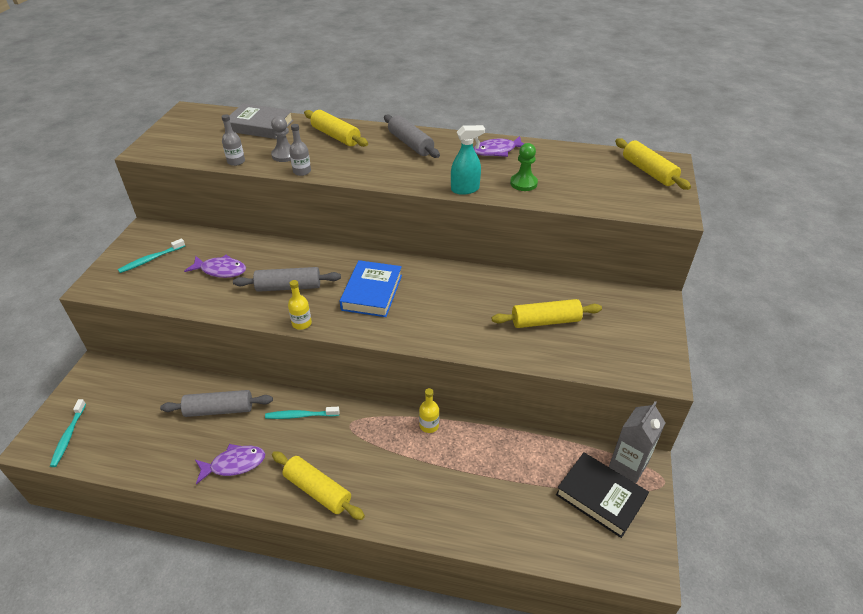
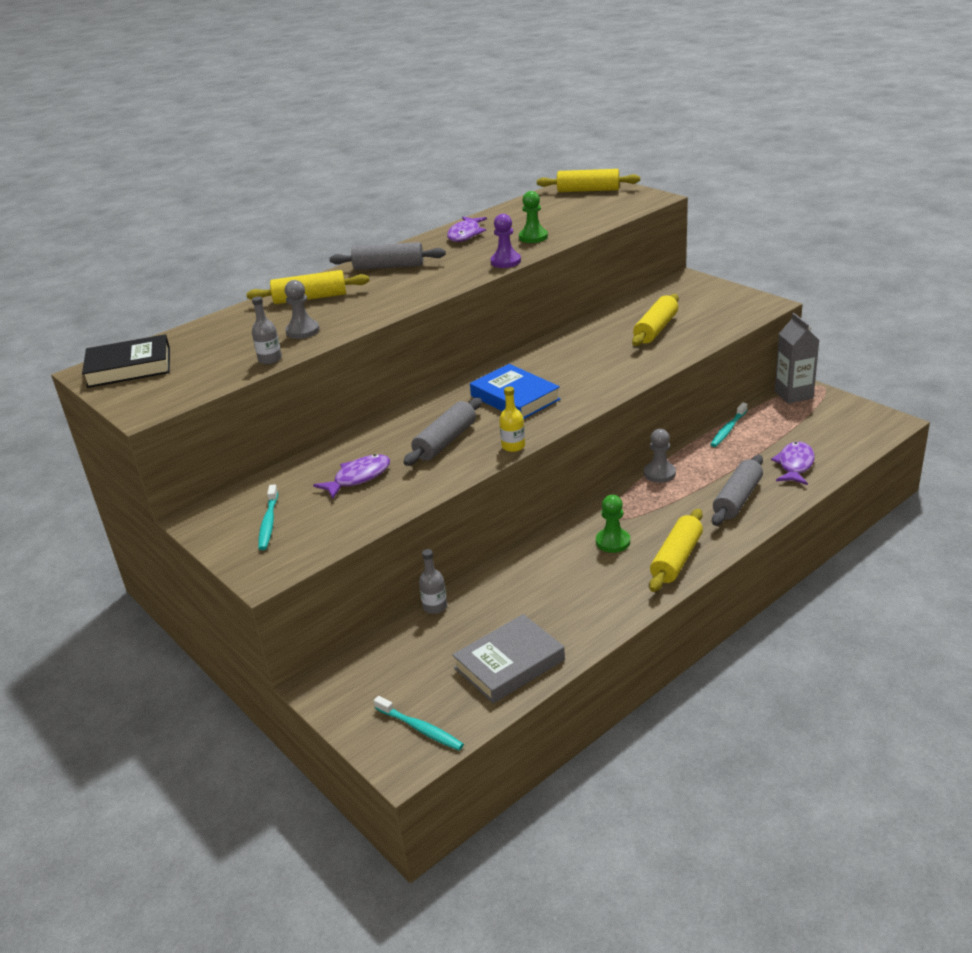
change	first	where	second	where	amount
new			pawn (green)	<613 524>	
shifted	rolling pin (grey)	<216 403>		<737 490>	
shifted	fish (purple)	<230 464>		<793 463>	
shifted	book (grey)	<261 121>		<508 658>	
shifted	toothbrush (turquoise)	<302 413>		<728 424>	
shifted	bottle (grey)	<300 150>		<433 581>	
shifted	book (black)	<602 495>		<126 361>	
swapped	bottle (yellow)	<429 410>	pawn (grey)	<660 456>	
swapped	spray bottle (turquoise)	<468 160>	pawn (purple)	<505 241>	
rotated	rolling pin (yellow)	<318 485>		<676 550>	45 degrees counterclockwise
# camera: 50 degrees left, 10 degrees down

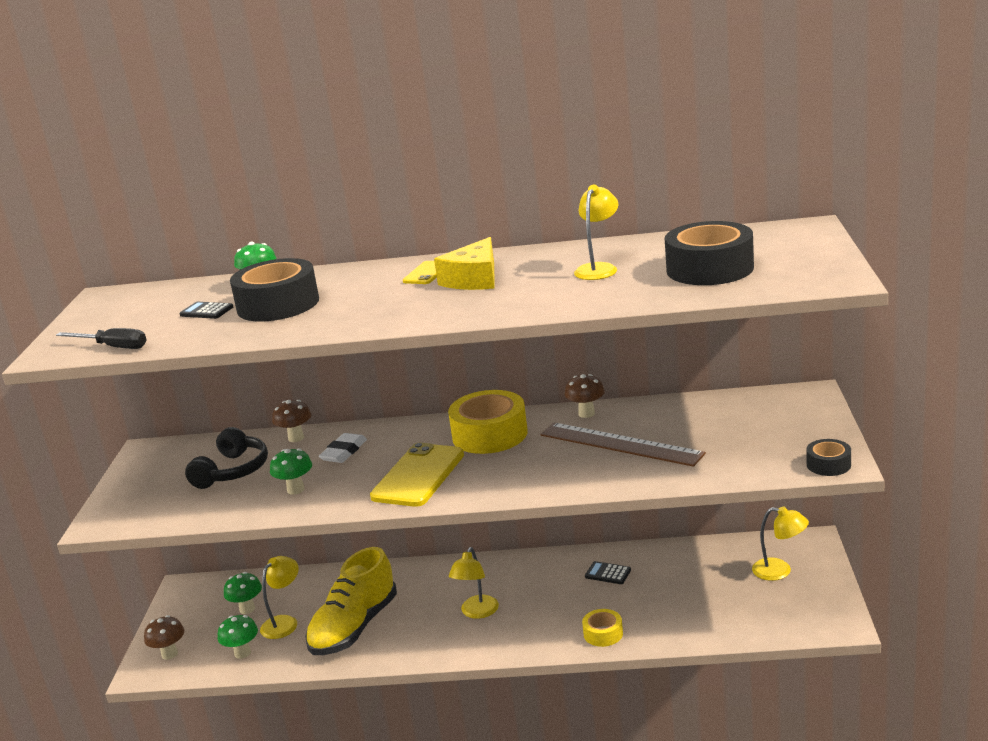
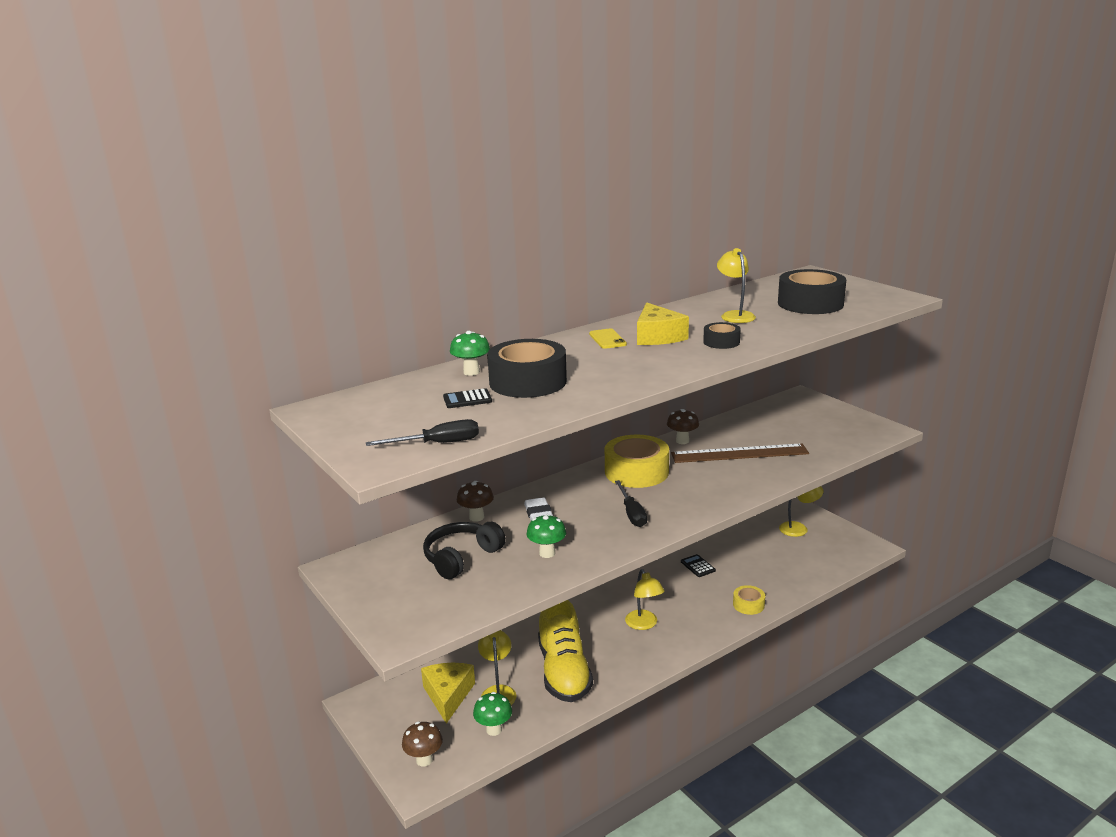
change	first	where	second	where	amount
shifted	tape (black)	<828 457>		<722 335>	
swapped	mushroom (green)	<243 593>	cheese (yellow)	<448 693>	
swapped	phone (yellow)	<417 475>	screwdriver (black)	<631 503>	
rotated	headphones (black)	<226 458>		<464 550>	120 degrees counterclockwise
rotated	calculator (black)	<608 572>		<698 565>	75 degrees clockwise
# camera: 40 degrees left, 0 degrees up

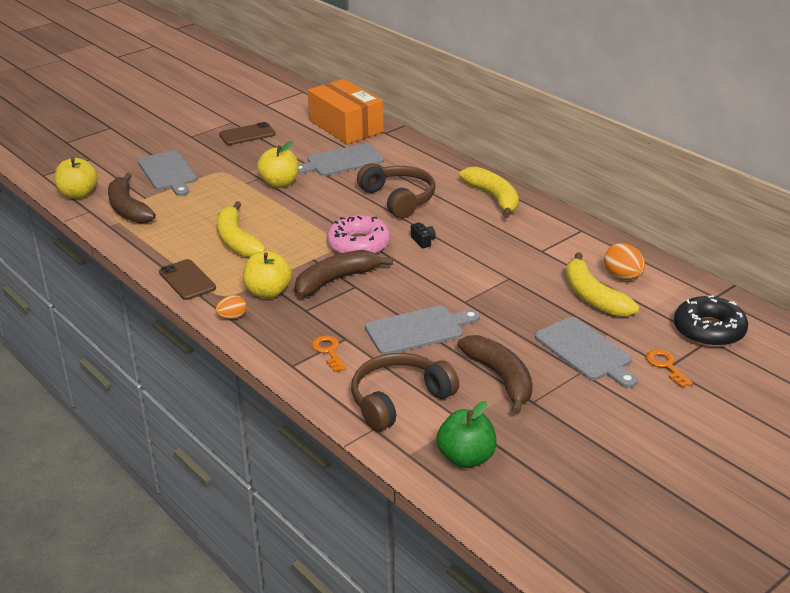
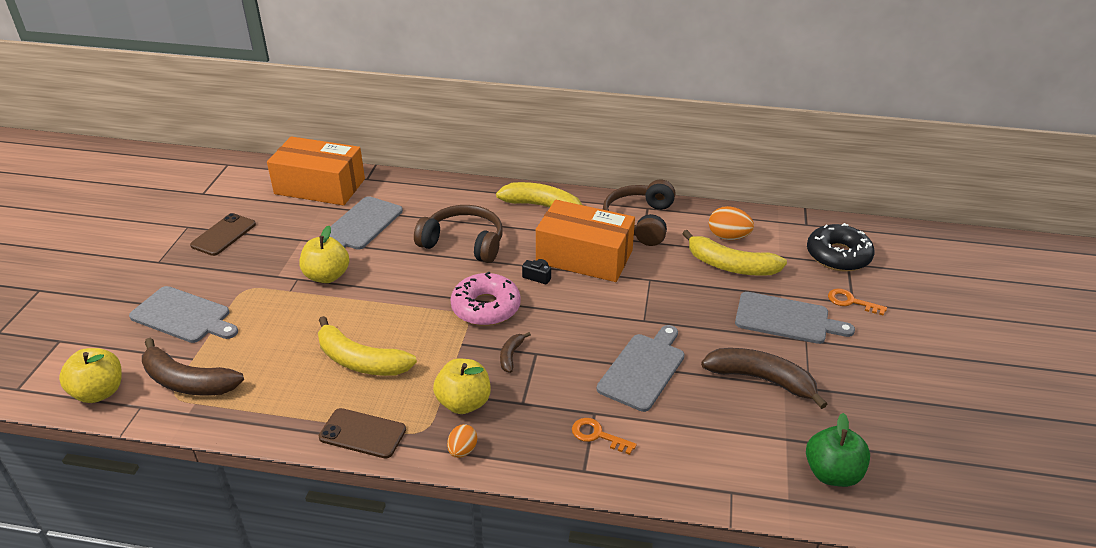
change	first	where	second	where	amount
new			box (orange)	<585 241>	
shifted	headphones (brown)	<405 392>		<639 213>	
scaled	banana (brown)	<344 273>		<515 352>	x0.48
# camera: 40 degrees left, 5 degrees up

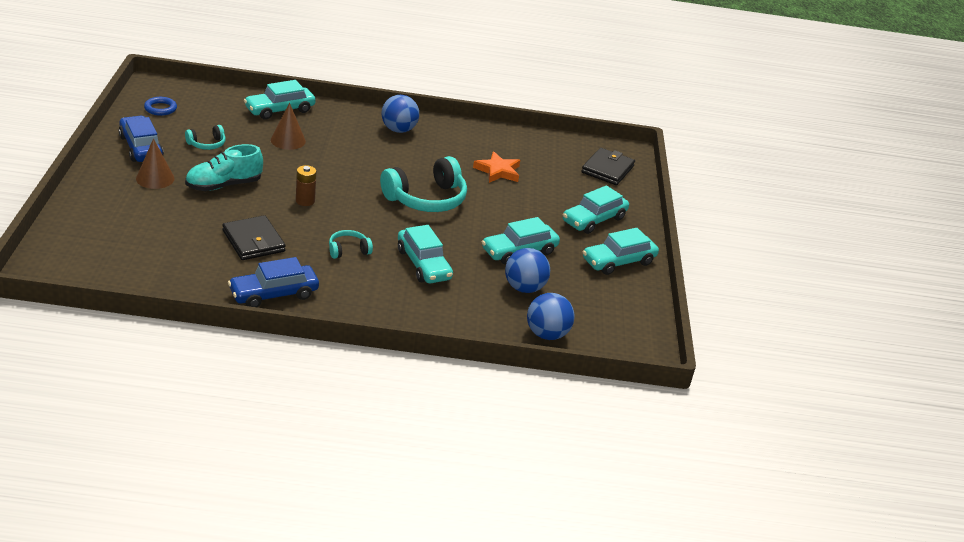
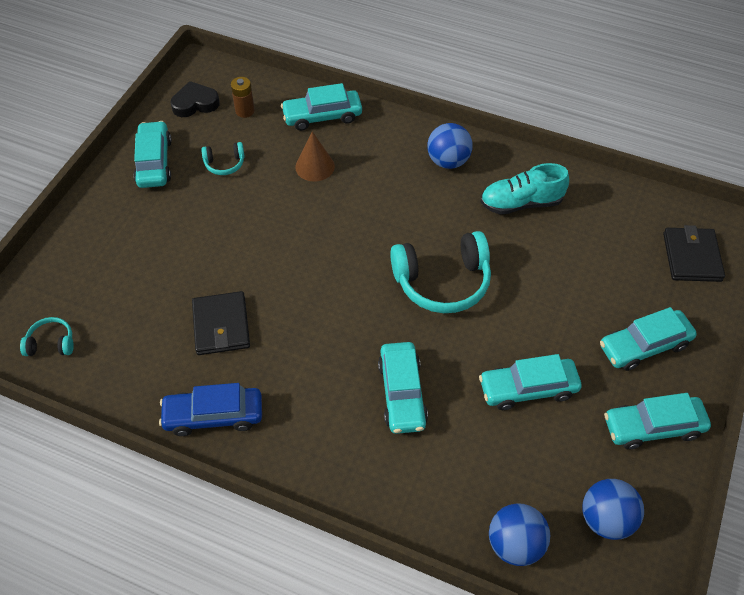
change	first	where	second	where	amount
gone	cone (brown)	<155 163>			
gone	star (orange)	<496 167>			
shifted	shoe (turquoise)	<224 167>		<524 189>	
shifted	battery (brown)	<306 185>		<243 97>	
shifted	headphones (turquoise)	<351 244>		<47 336>	
shifted	ball (blue)	<527 270>		<613 509>	
swapped	ring (blue)	<160 106>	heart (black)	<195 99>	
repainted	car (blue)	<141 139>	car (turquoise)	<152 154>	
rotated	wallet (black)	<608 166>		<694 253>	45 degrees counterclockwise
# camera: 25 degrees right, 20 degrees up

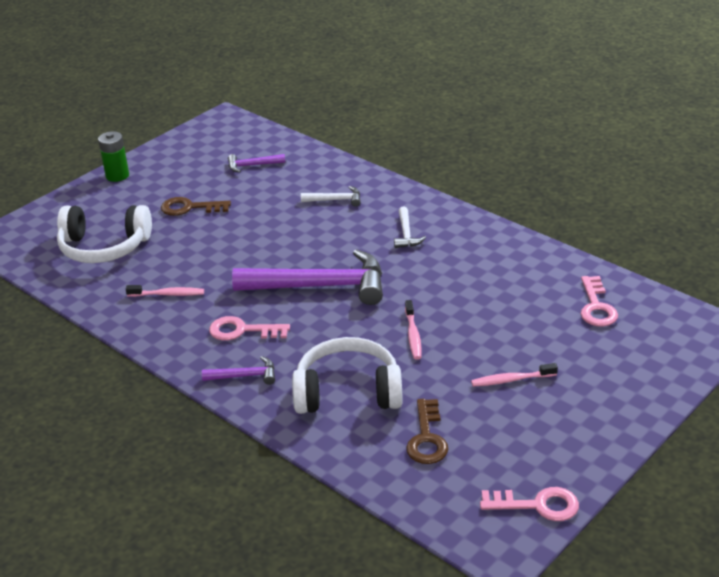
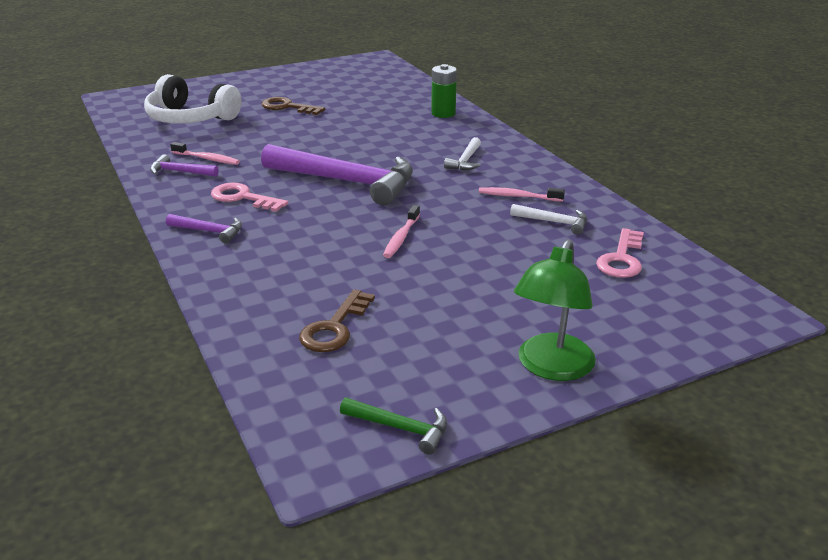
change	first	where	second	where	amount
gone	headphones (white)	<347 375>			
new			lamp (green)	<555 310>	
shifted	battery (green)	<113 156>		<444 91>	
shifted	hammer (purple)	<256 163>		<184 165>	
shifted	hammer (white)	<331 196>		<548 219>	
shifted	toothbrush (pink)	<514 375>		<522 194>	
swapped	key (pink)	<529 504>	hammer (green)	<393 426>	
# camera: 20 degrees right, 5 degrees down

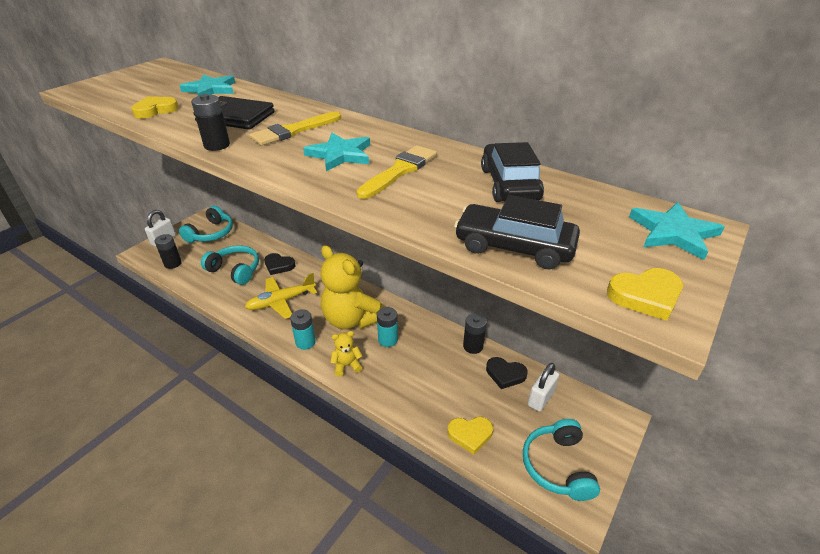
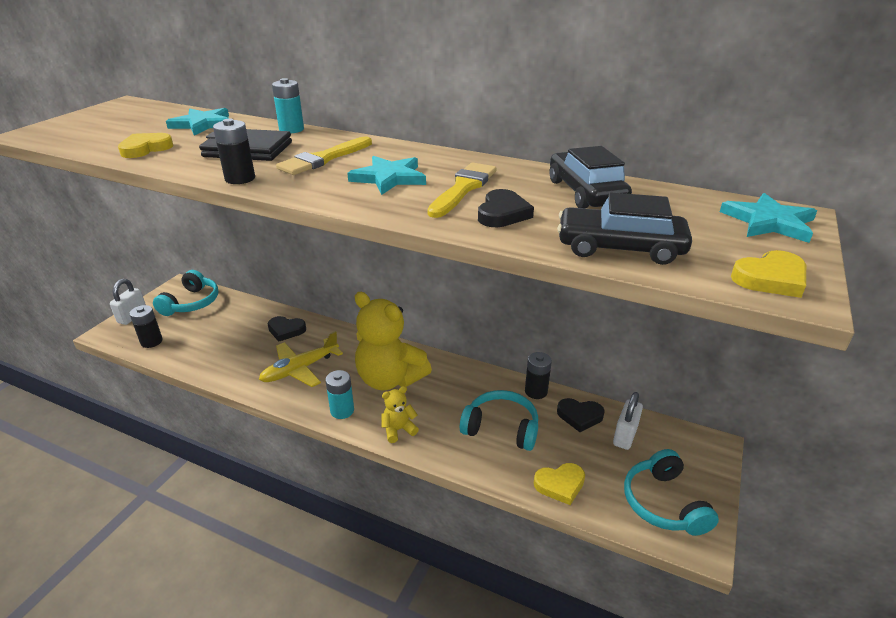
change	first	where	second	where	amount
new			heart (black)	<506 208>	
shifted	headphones (turquoise)	<230 265>		<499 420>	
shifted	battery (turquoise)	<387 327>		<288 105>	
# camera: 10 degrees left, 5 degrees down

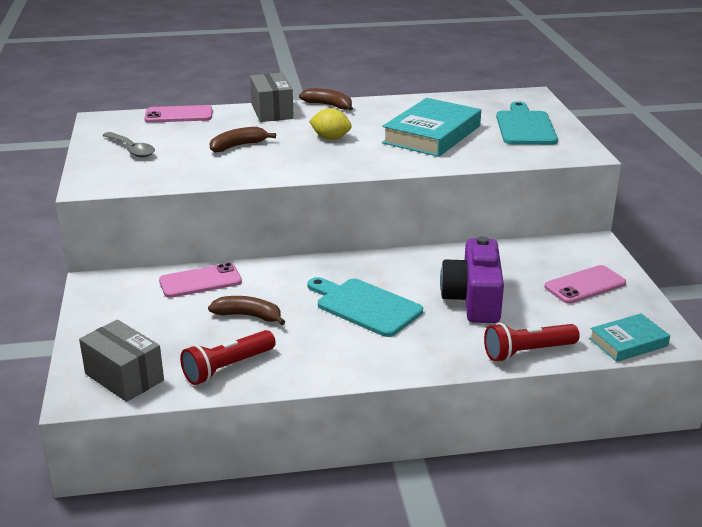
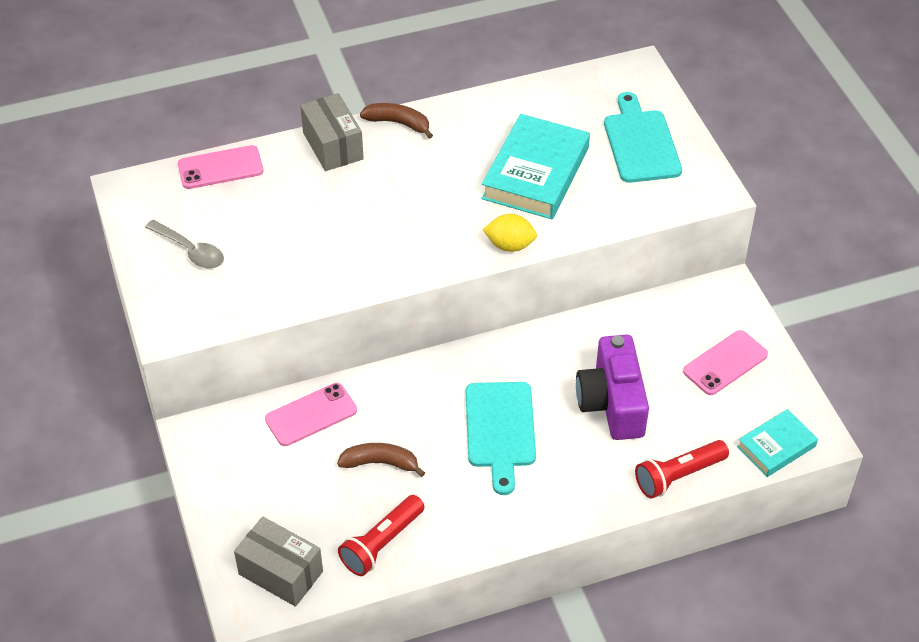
change	first	where	second	where	amount
gone	banana (brown)	<243 140>			
shifted	lemon (yellow)	<330 124>		<510 233>	
rotated	cutting board (turquoise)	<365 307>		<501 438>	120 degrees counterclockwise
# camera: 10 degrees left, 20 degrees up

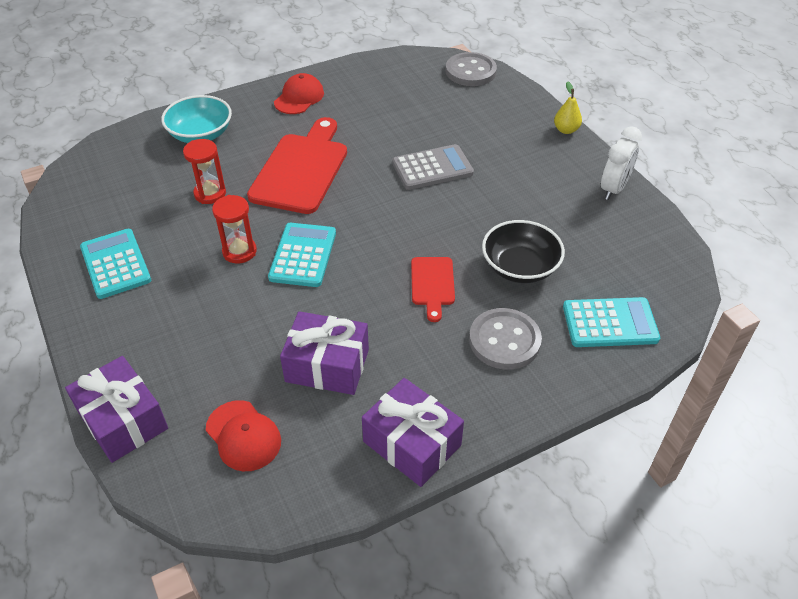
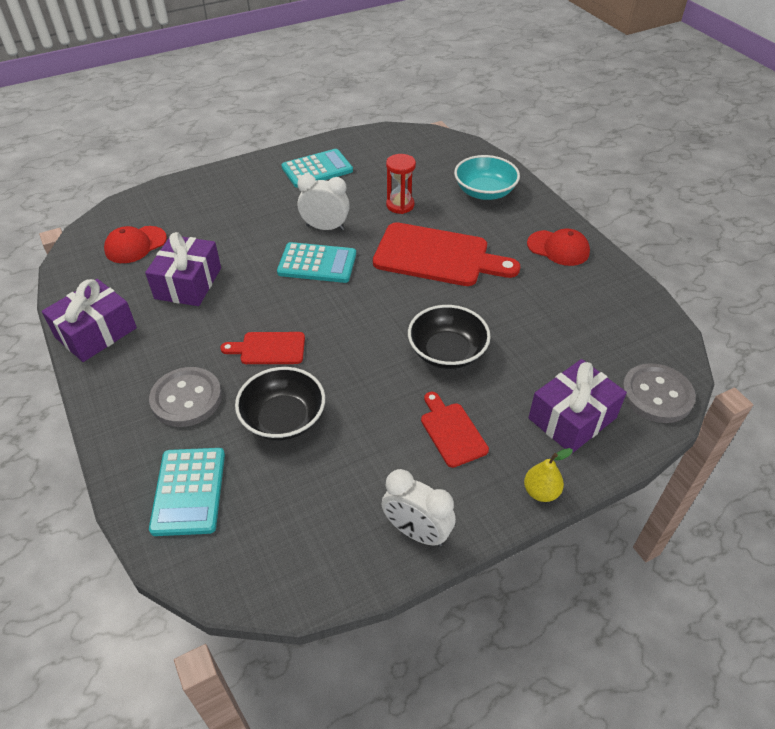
change	first	where	second	where	amount
new			cutting board (red)	<455 430>	
shifted	gift (purple)	<116 409>		<577 406>	
swapped	hourglass (red)	<234 229>	clock (white)	<324 202>	
swapped	calculator (grey)	<433 167>	bowl (black)	<449 337>	
# camera: 90 degrees right, 0 degrees up

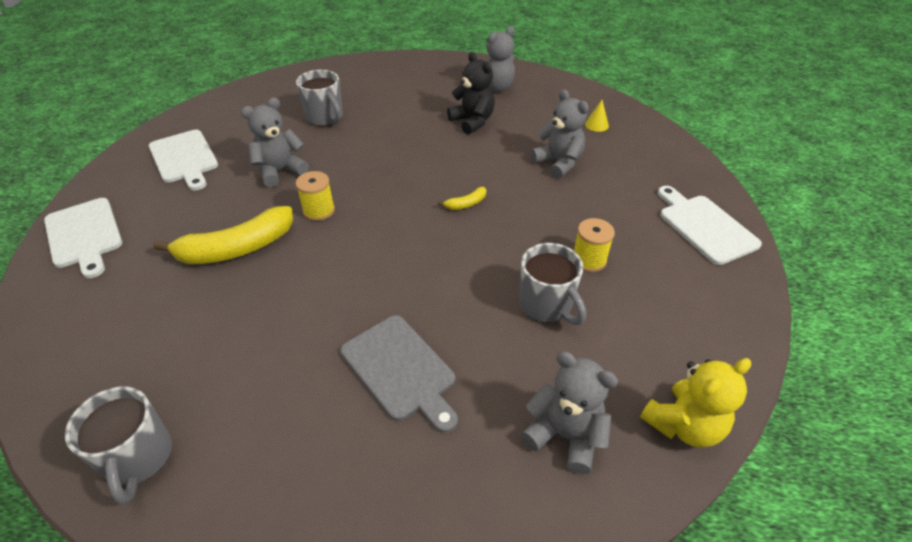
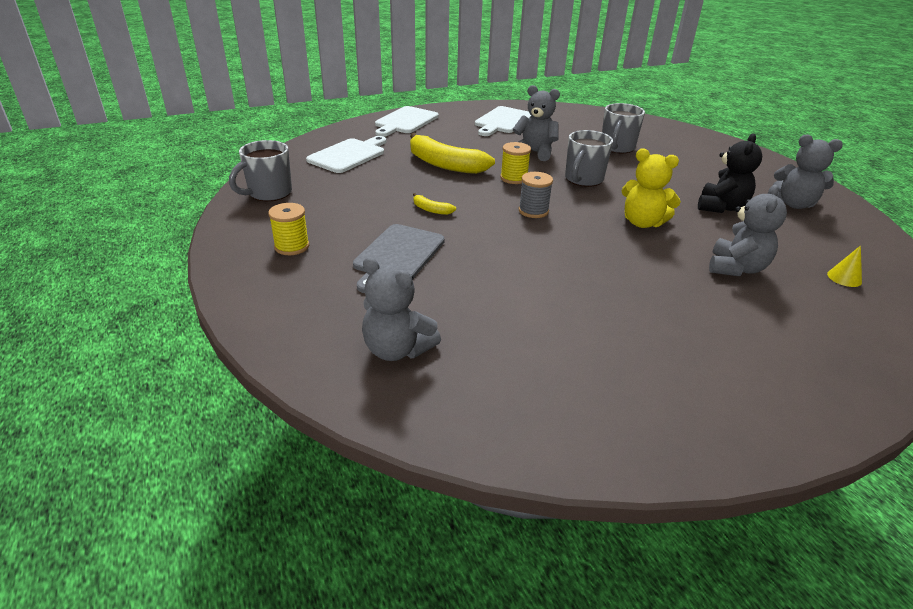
change	first	where	second	where	amount
new			spool (grey)	<536 195>	
shifted	banana (yellow)	<461 198>		<434 204>	
shifted	mug (grey)	<552 284>		<589 158>	
shifted	spool (yellow)	<594 245>		<288 229>	
shifted	teddy bear (yellow)	<695 403>		<651 188>	
shifted	cutting board (white)	<710 225>		<346 154>	
rotated	teddy bear (grey)	<569 413>		<401 309>	120 degrees clockwise
# camera: 60 degrees right, 10 degrees down

